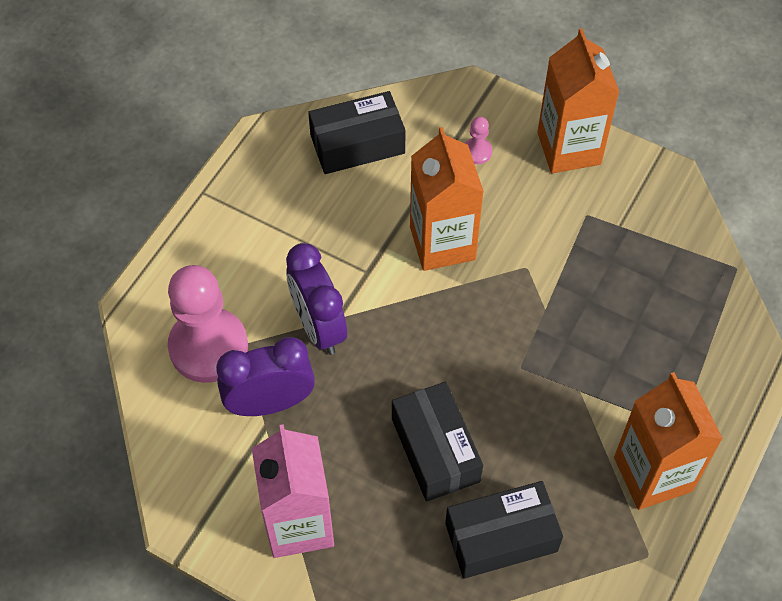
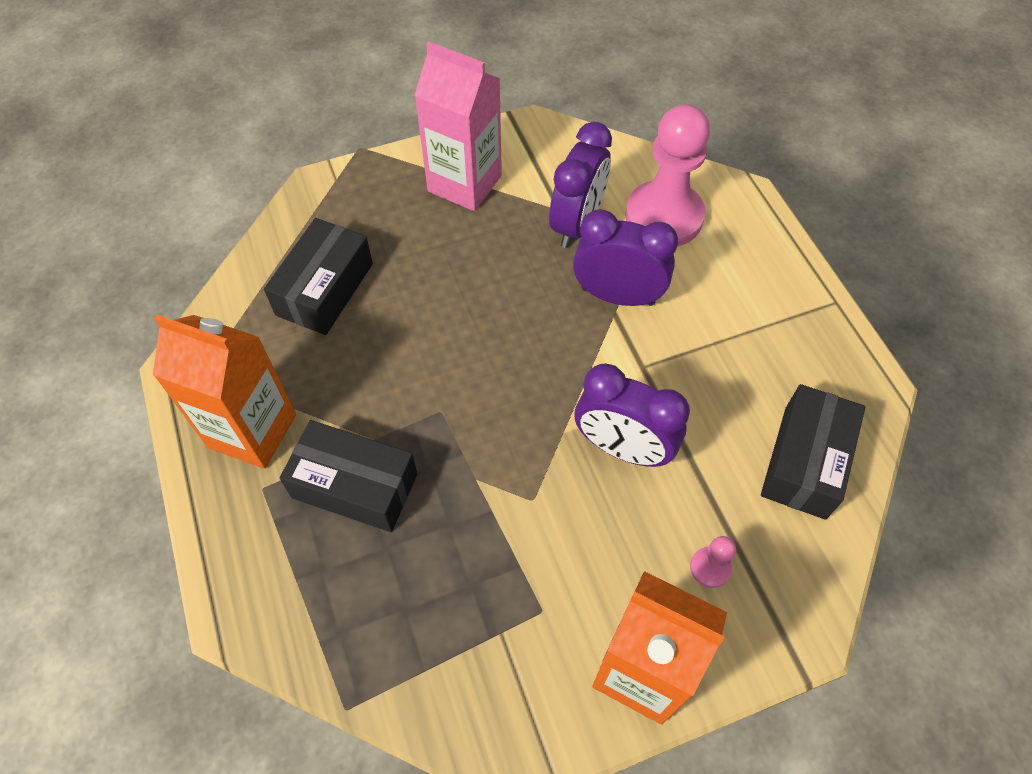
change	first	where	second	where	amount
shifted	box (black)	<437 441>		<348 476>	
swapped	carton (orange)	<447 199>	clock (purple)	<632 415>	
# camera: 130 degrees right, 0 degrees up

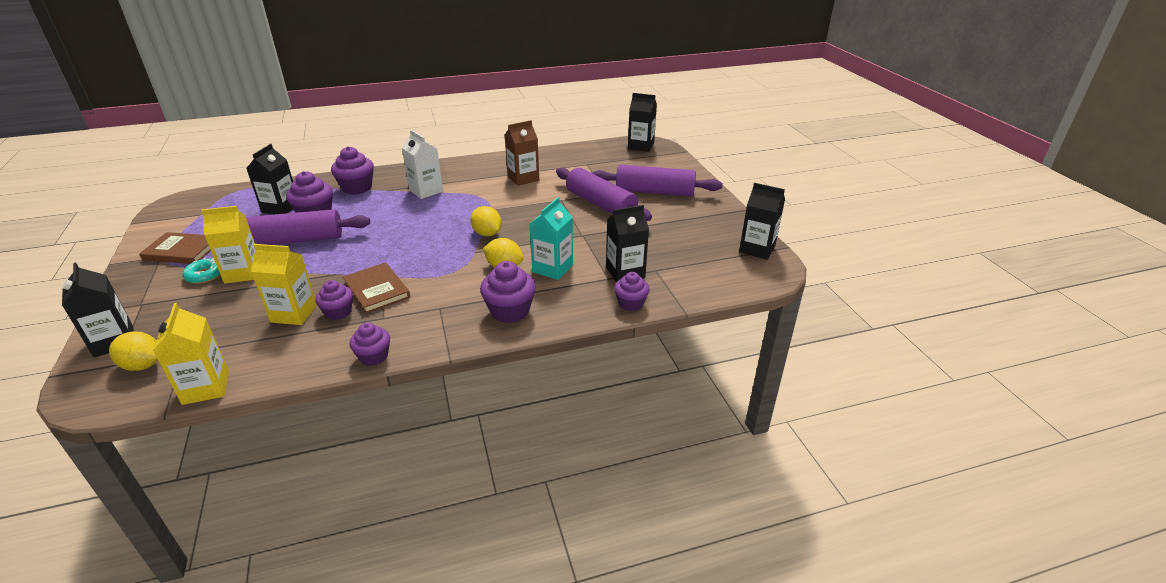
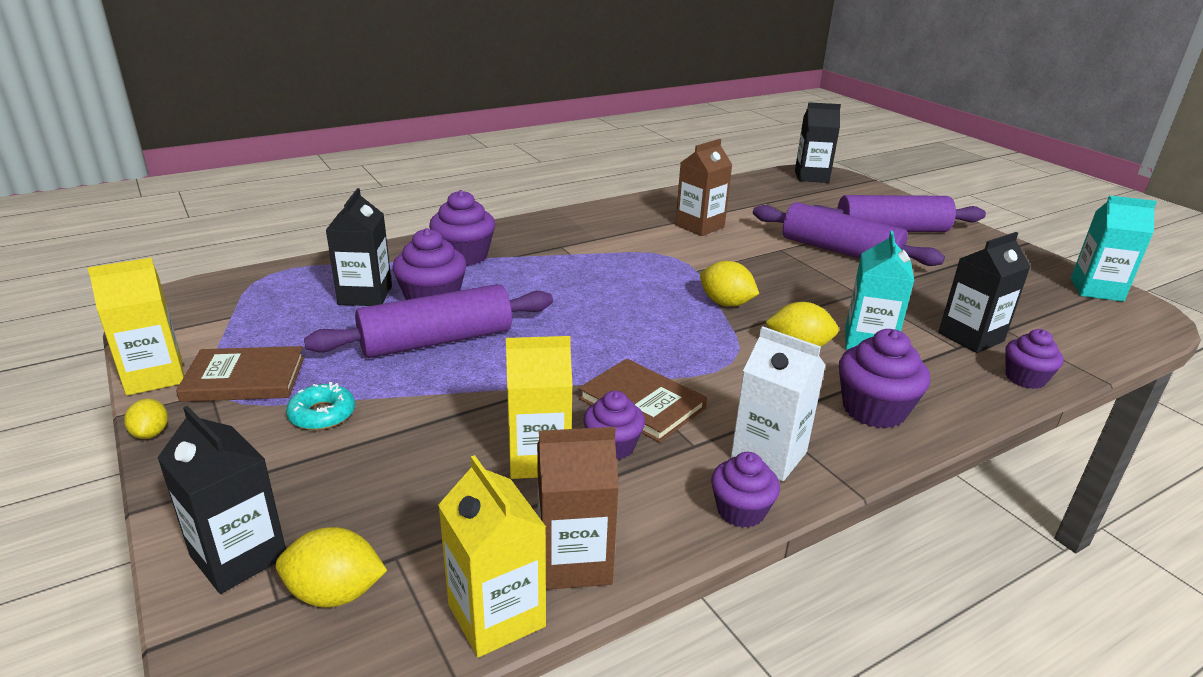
change	first	where	second	where	amount
new			lemon (yellow)	<146 419>	
new			carton (brown)	<578 508>	
shifted	carton (yellow)	<228 245>		<135 327>	
shifted	carton (white)	<422 164>		<778 403>	
repainted	carton (black)	<762 221>	carton (turquoise)	<1114 249>	
# camera: 15 degrees left, 5 degrees down

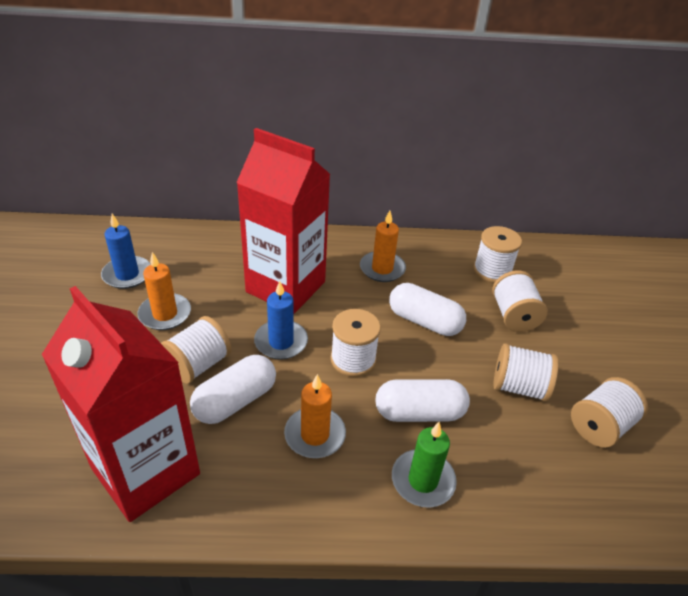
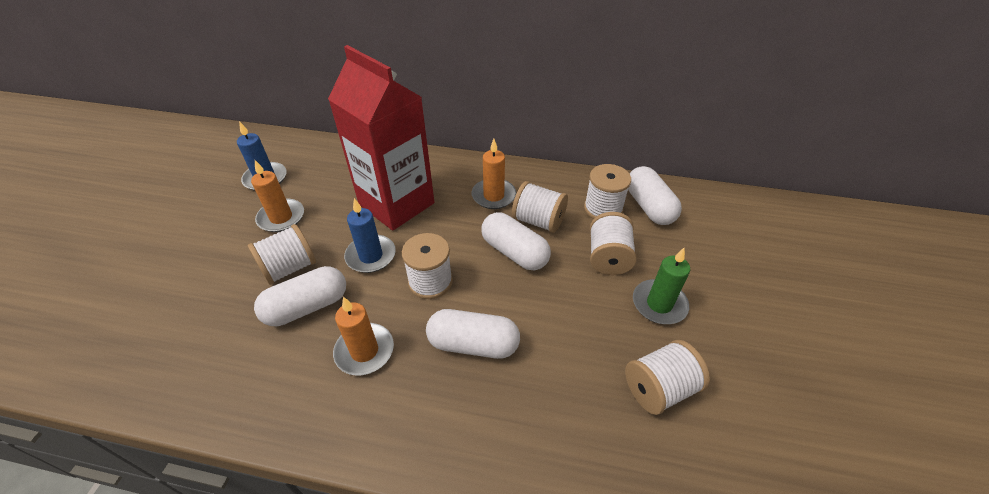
change	first	where	second	where	amount
gone	carton (red)	<120 404>			
new			capsule (white)	<655 195>	
shifted	candle (green)	<424 465>		<661 286>	
shifted	spool (white)	<525 372>		<540 207>	
# camera: 15 degrees right, 5 degrees up

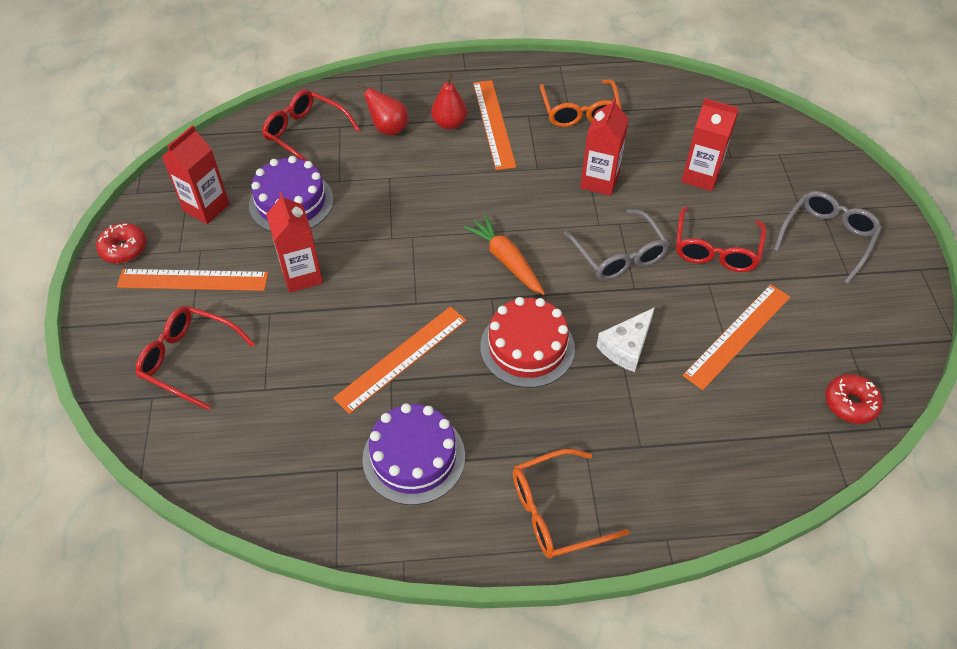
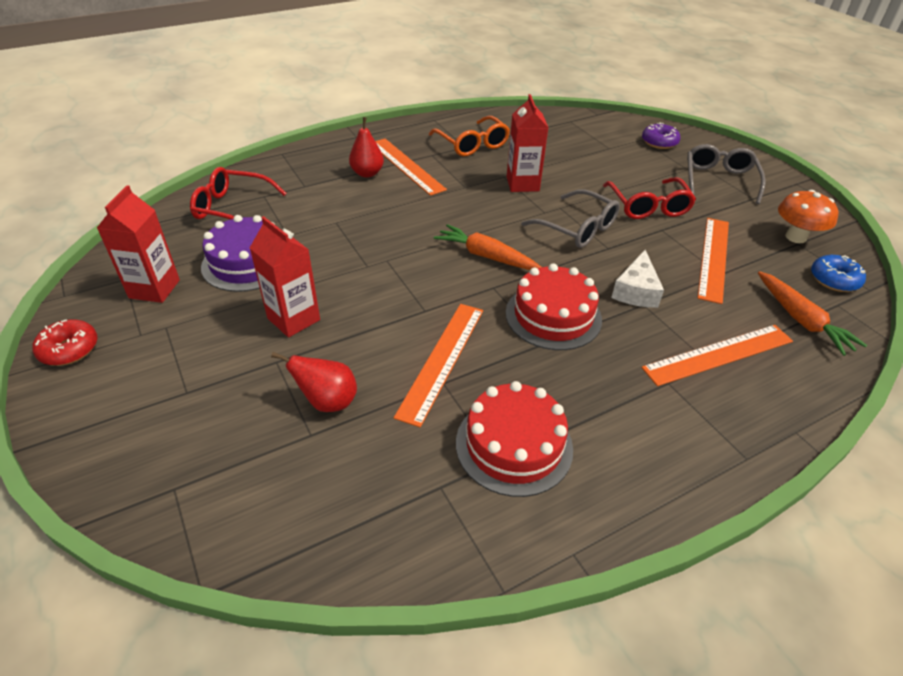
change	first	where	second	where	amount
gone	glasses (red)	<195 358>			
gone	glasses (orange)	<571 504>			
gone	carton (red)	<710 144>			
new			donut (purple)	<661 136>	
new			carrot (orange)	<812 313>	
new			mushroom (orange)	<808 216>	
shifted	ruler (orange)	<192 280>		<717 355>	
shifted	pear (red)	<382 108>		<314 382>	
repainted	cake (purple)	<413 454>	cake (red)	<514 439>	
repainted	donut (red)	<854 399>	donut (blue)	<838 273>	
# camera: 25 degrees left, 10 degrees down

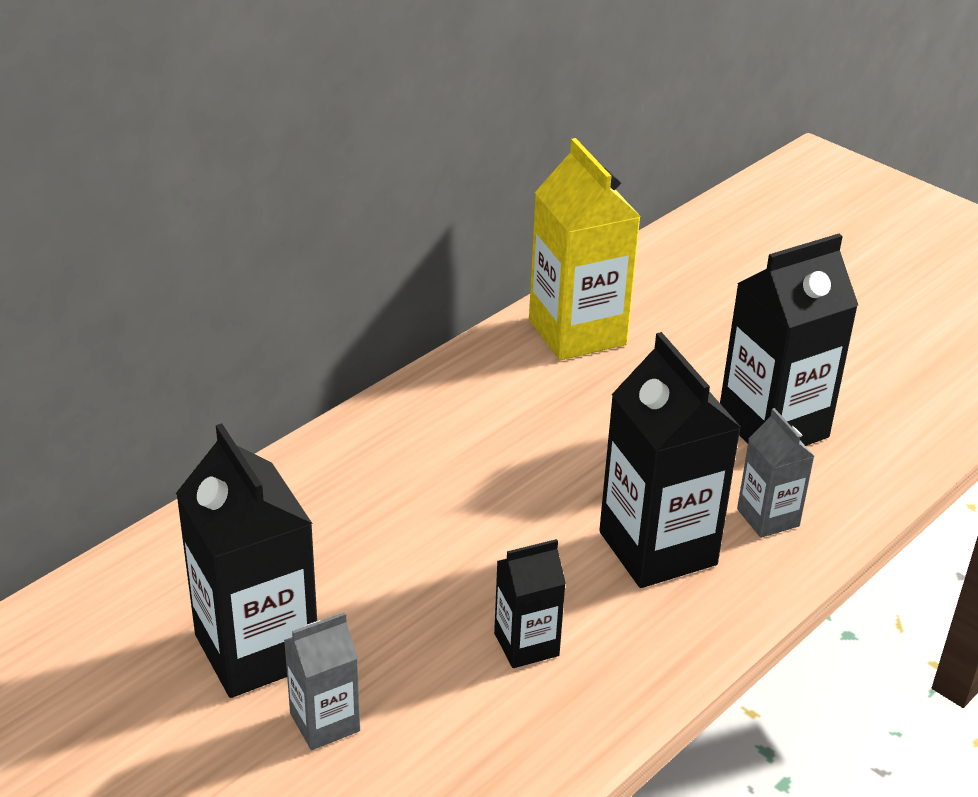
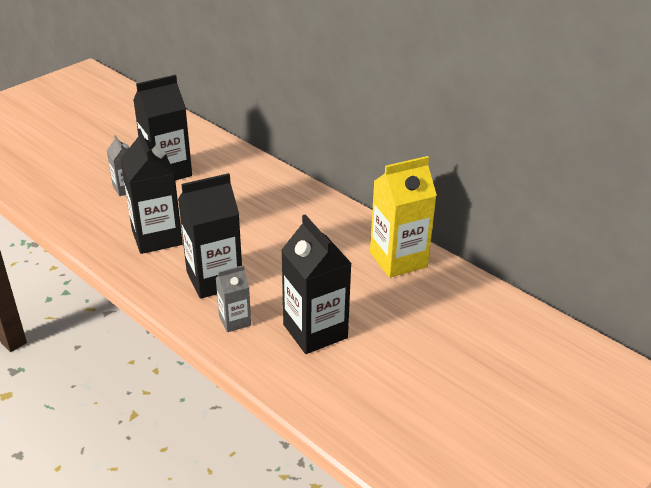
change	first	where	second	where	amount
scaled	carton (black)	<530 603>		<151 191>	x1.87
# camera: 90 degrees right, 0 degrees up

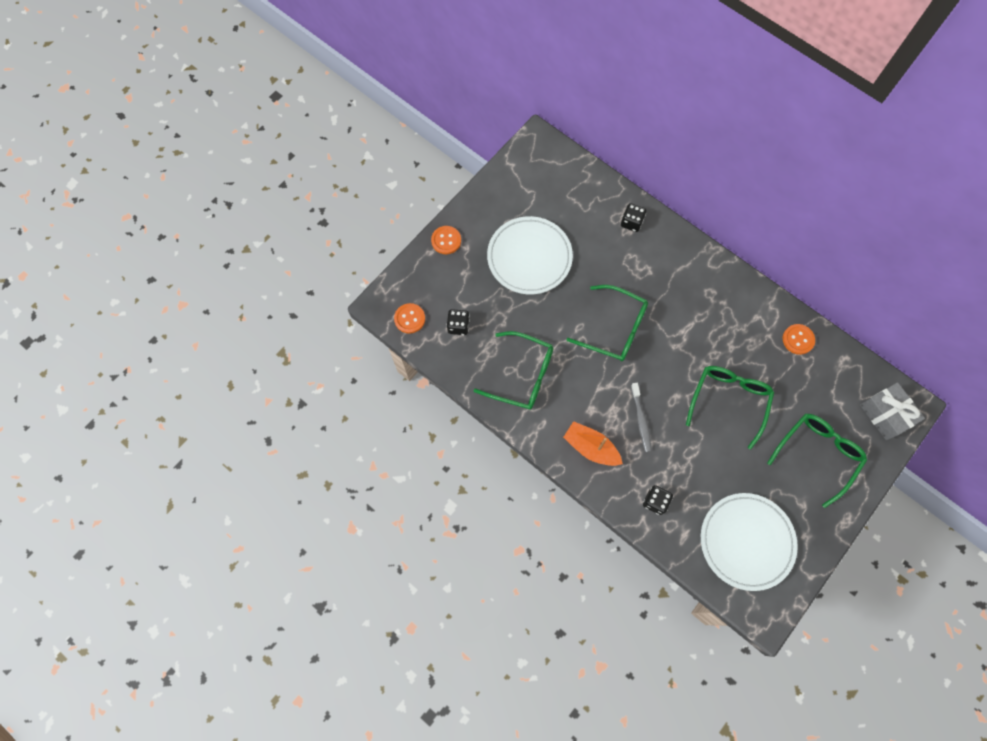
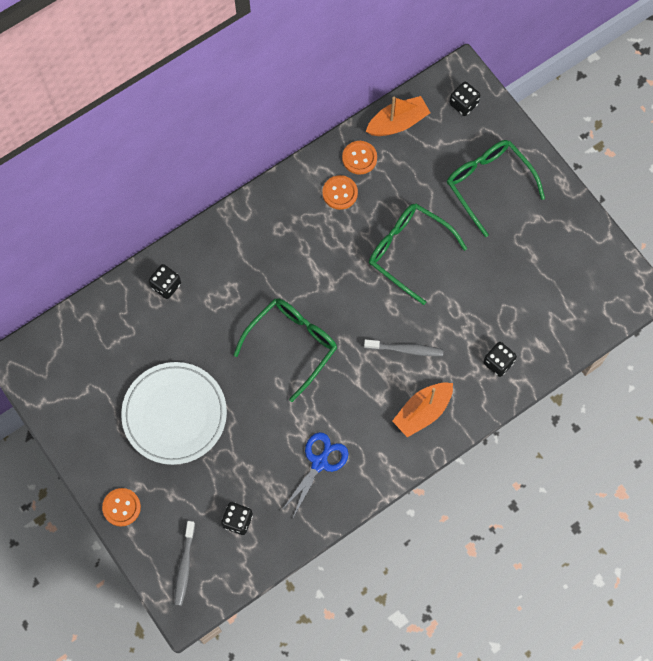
change	first	where	second	where	amount
gone	plate (white)	<749 542>			
new			toothbrush (grey)	<185 563>	
new			boat (orange)	<398 116>	
shifted	button (orange)	<409 318>		<340 192>	
swapped	glasses (green)	<513 370>	scissors (blue)	<315 474>	
swapped	gift (grey)	<892 411>	dice (black)	<464 99>	
# camera: 75 degrees left, 0 degrees up

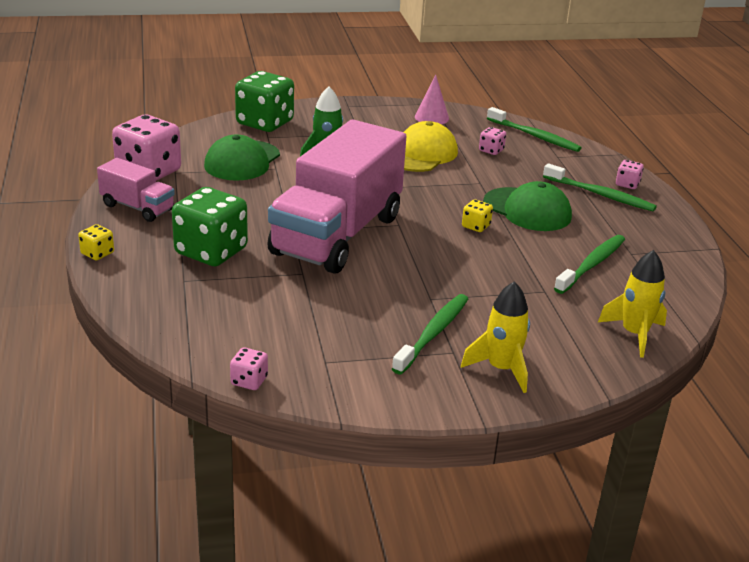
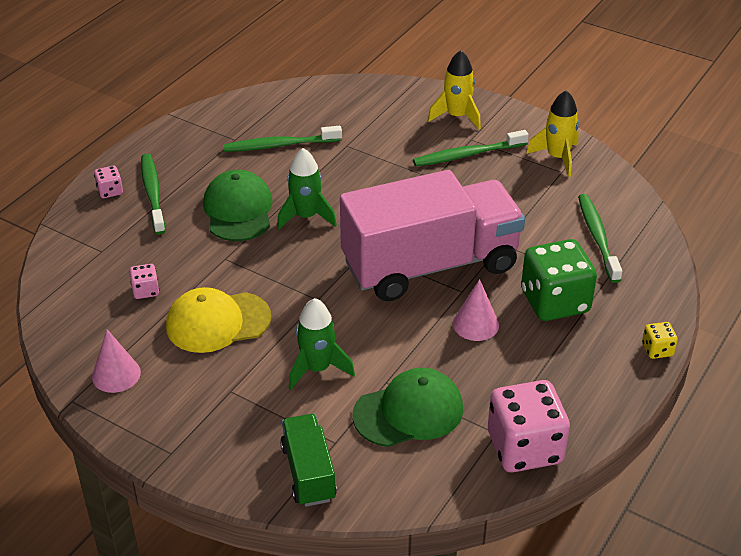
change	first	where	second	where	amount
gone	truck (pink)	<136 190>			
gone	dice (pink)	<249 368>			
new			cone (pink)	<476 310>	
shifted	toothbrush (green)	<534 129>		<600 238>	
shifted	rocket (yellow)	<632 304>		<552 133>	
swapped	dice (green)	<264 101>	truck (green)	<308 460>	
swapped	dice (yellow)	<477 215>	rocket (green)	<307 189>	
# camera: 135 degrees left, 10 degrees up

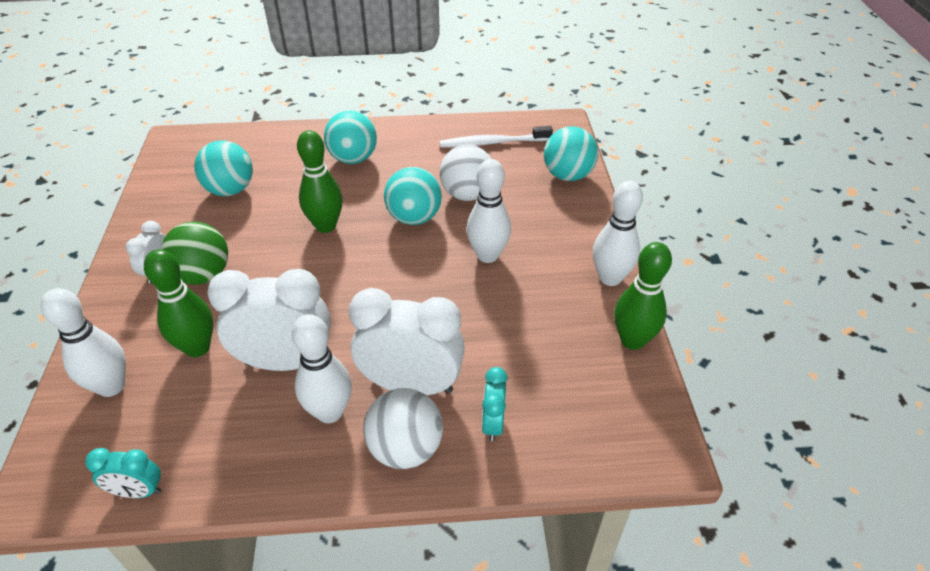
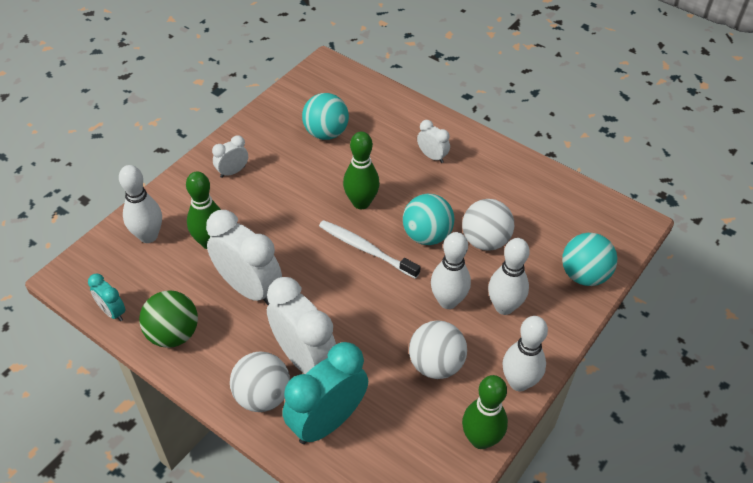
change	first	where	second	where	amount
new			ball (white)	<438 350>	
shifted	ball (green)	<194 253>		<168 319>	
shifted	bowling pin (white)	<322 368>		<509 276>	
shifted	toothbrush (white)	<496 137>		<370 249>	
swapped	ball (turquoise)	<350 137>	clock (white)	<433 141>	
scaled	clock (turquoise)	<495 404>		<325 393>	x2.01
# camera: 40 degrees right, 5 degrees up

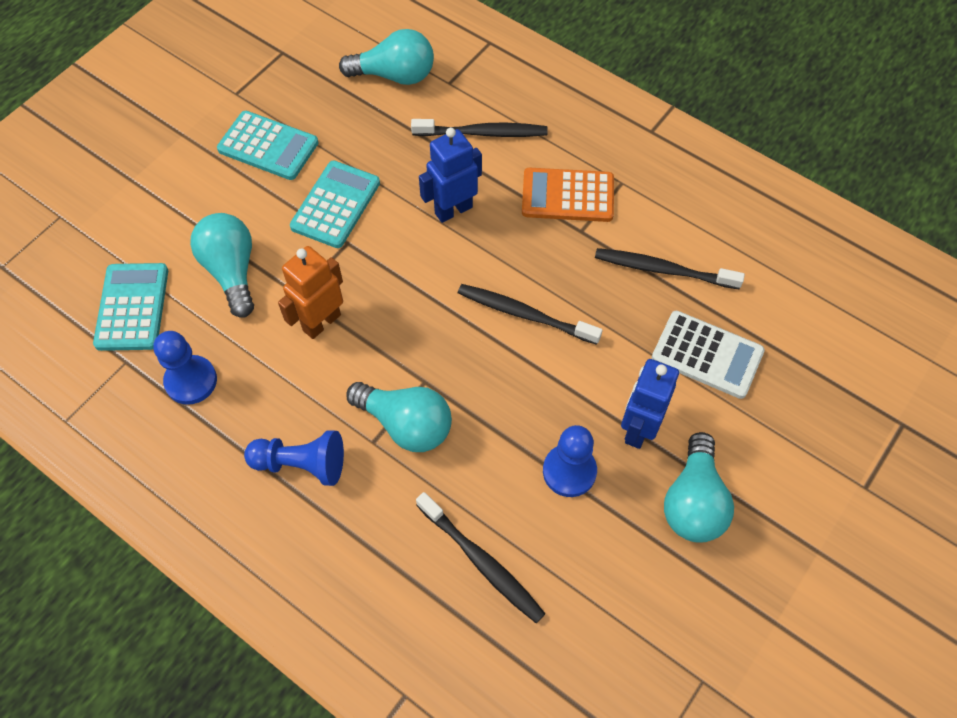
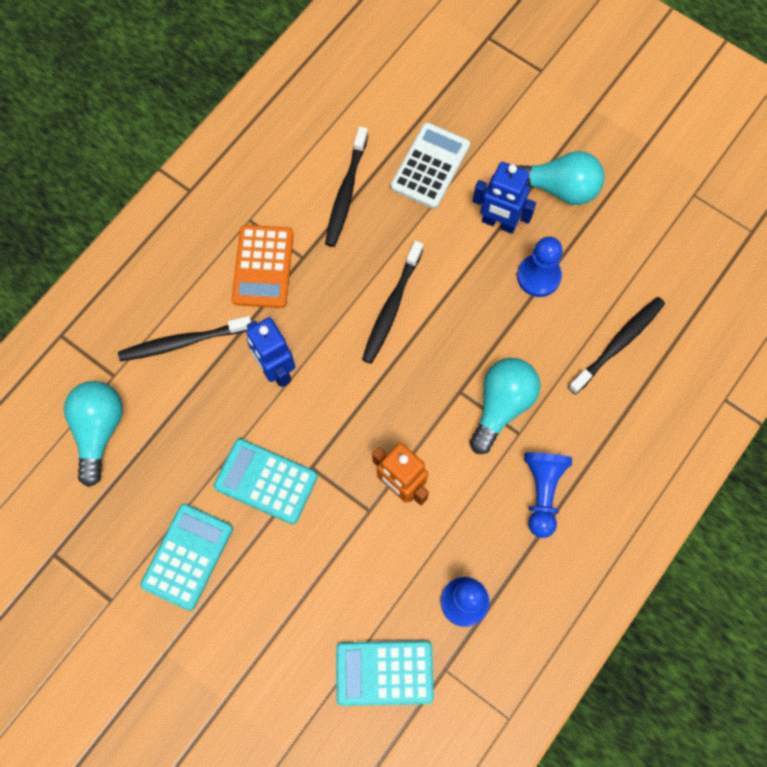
change	first	where	second	where	amount
gone	light bulb (turquoise)	<222 265>			
rotated	toothbrush (black)	<479 128>		<185 338>	105 degrees counterclockwise
# camera: 90 degrees left, 10 degrees up

